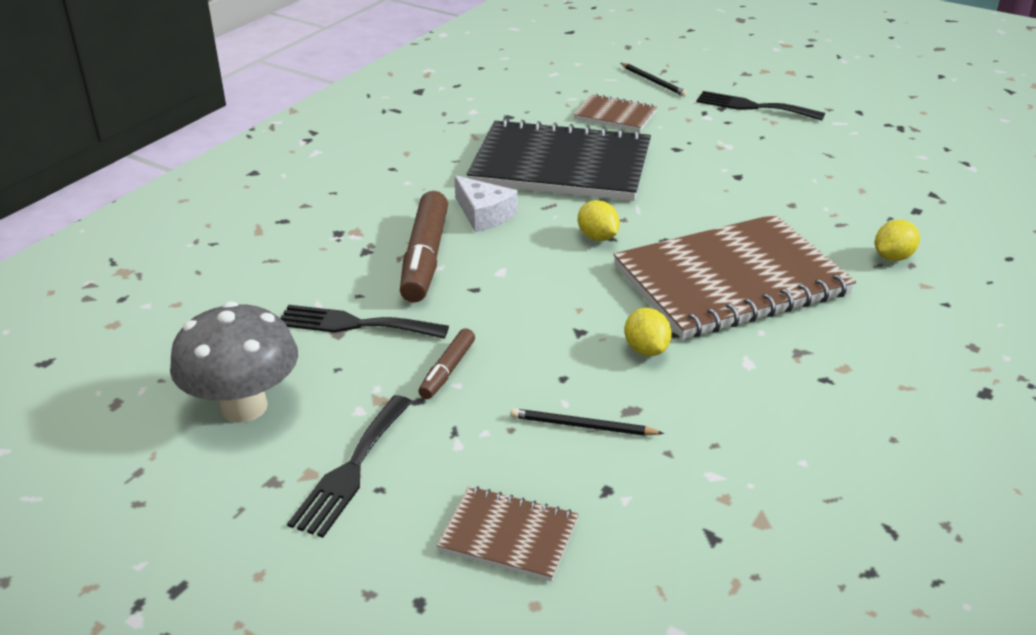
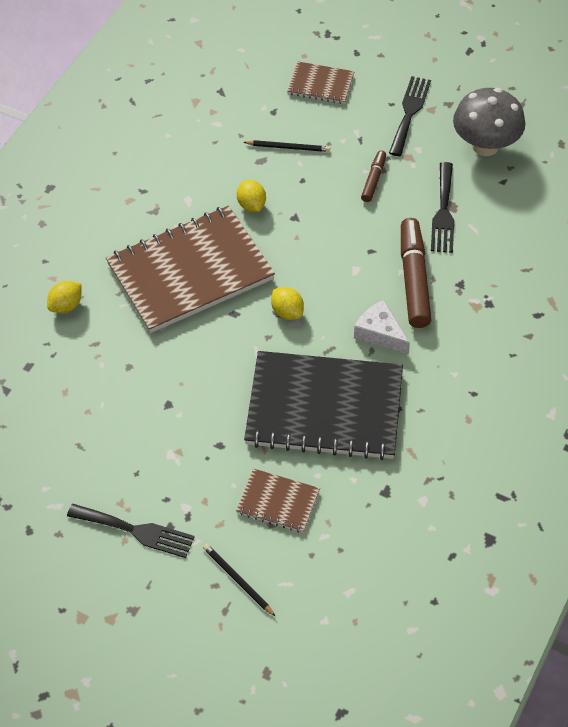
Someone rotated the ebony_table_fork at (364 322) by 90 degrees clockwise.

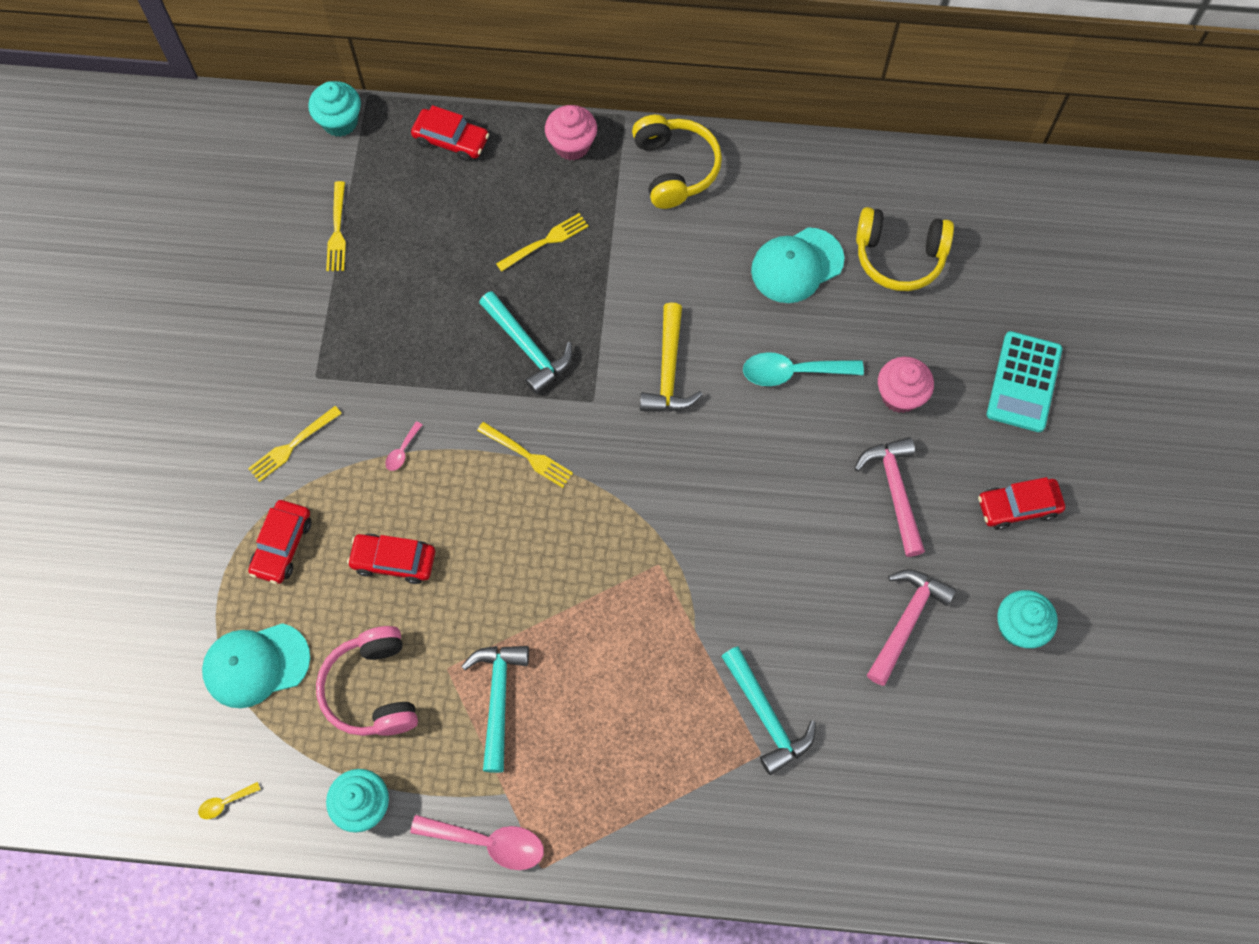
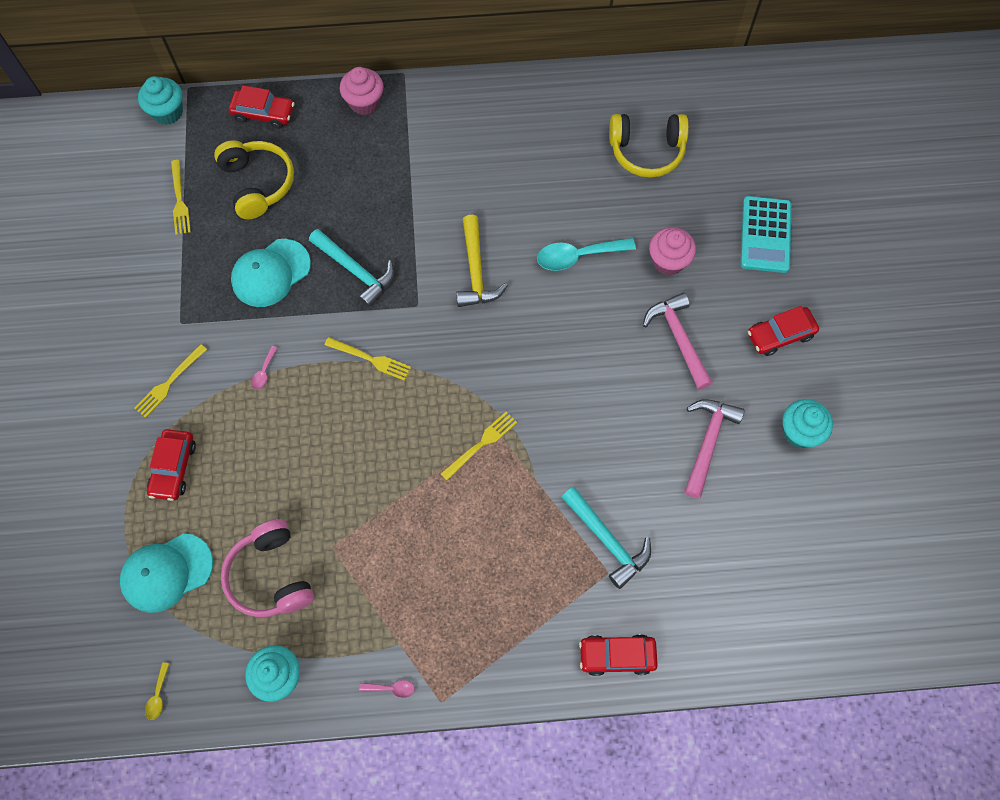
Someone rotated the golden_teaspoon at (229 800) by 45 degrees counterclockwise.
Someone carried the crimson_automobile from (391 559) to (618 655).
Someone scaled the rosy_teaspoon at (477 842) by 0.47.
Someone took away the aqua_claw_hammer at (495 709).
Someone carried the golden_table_fork from (542 242) to (478 445).
Someone carried the golden_headphones from (677 162) to (254 179).
Someone carried the aqua_peaked_cap from (797 265) to (271 273).

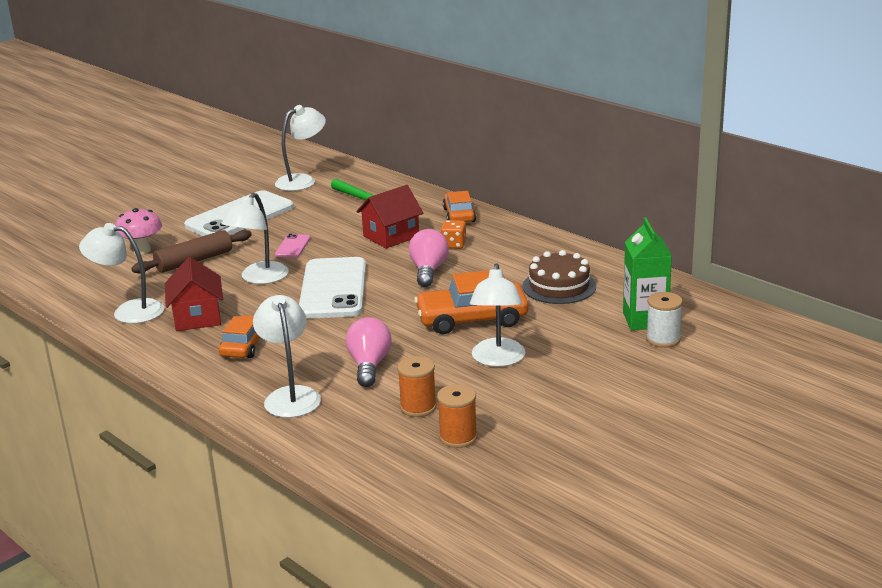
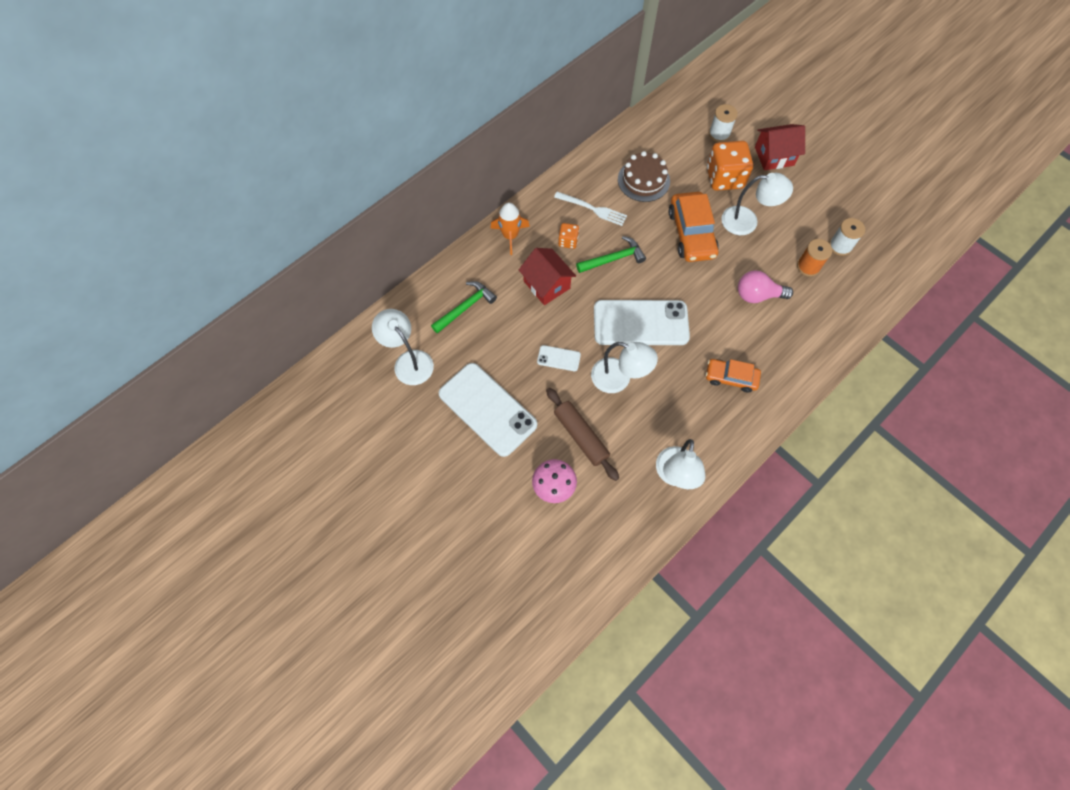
Someone carried the crimson_cottage from (194 294) to (780 147).
Someone took away the snow-white_lamp at (287 356).
Someone repainted the rosy_mobile_phone at (292 246), which became the snow-white_mobile_phone at (559 358).
Someone swapped the rosy_bulb at (429 258) for the leaf-green_claw_hammer at (611 254).
Someone repainted the orange-coloured_reel_of_thread at (457 416), which became the snow-white_reel_of_thread at (847 237).
Someone swapped the orange-coloured_automobile at (459 206) for the orange-coloured_spaceship at (510 229).
Someone took away the leaf-green_juice_carton at (647 273).
Someone put down the snow-white_table_fork at (590 209).
Someone put down the orange-coloured_game_die at (730 166).

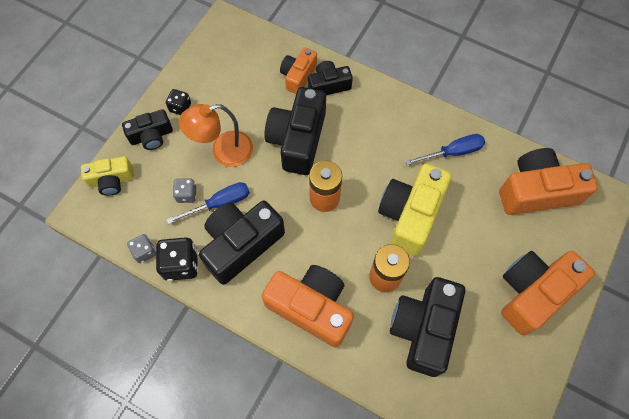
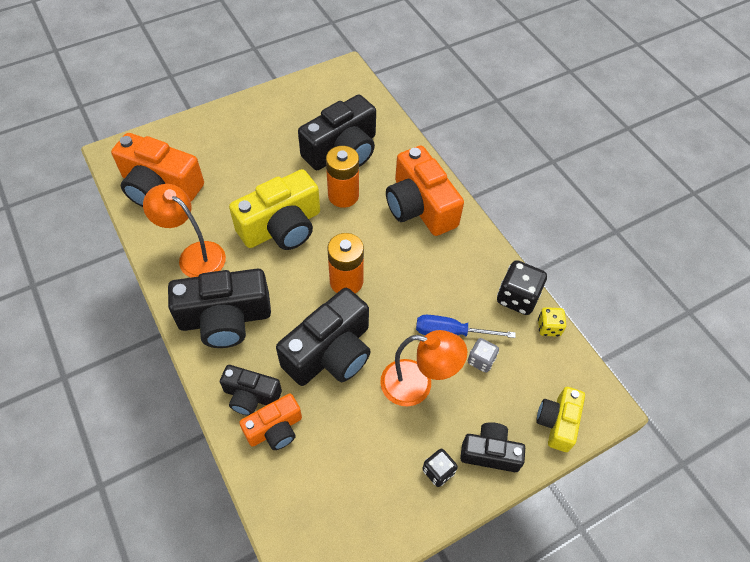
Someone rotated the golden_compact_camera at (107 176) by 90 degrees counterclockwise.
Someone repainted the grey_game_die at (141 248), which became the golden_game_die at (552 322).
Someone carried the ebony_compact_camera from (242 243) to (219 308).
Someone swapped the royal_blue_screwdriver at (445 149) for the orange-coloured_lamp at (184 231).
Someone took away the orange-coloured_compact_camera at (548 293).

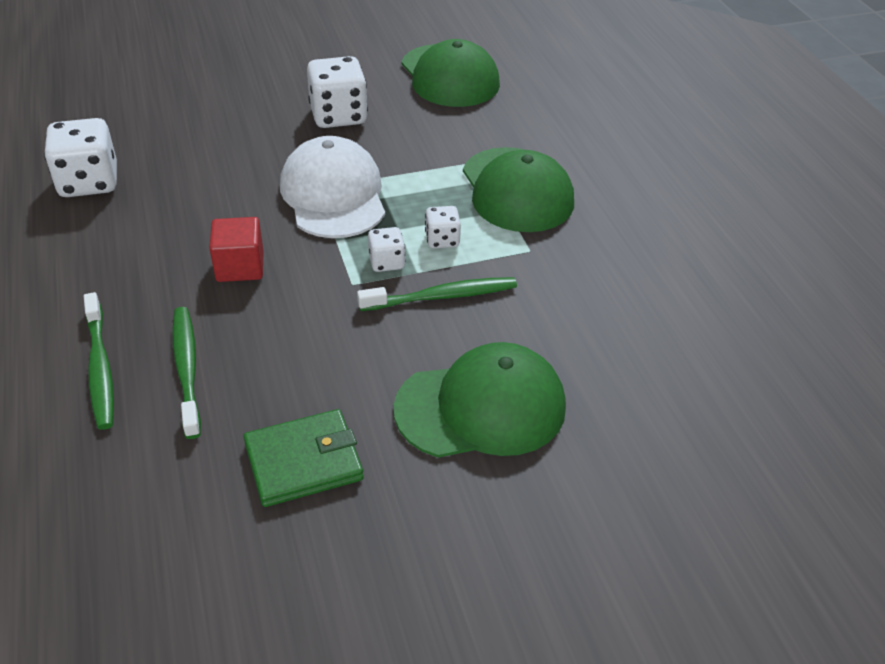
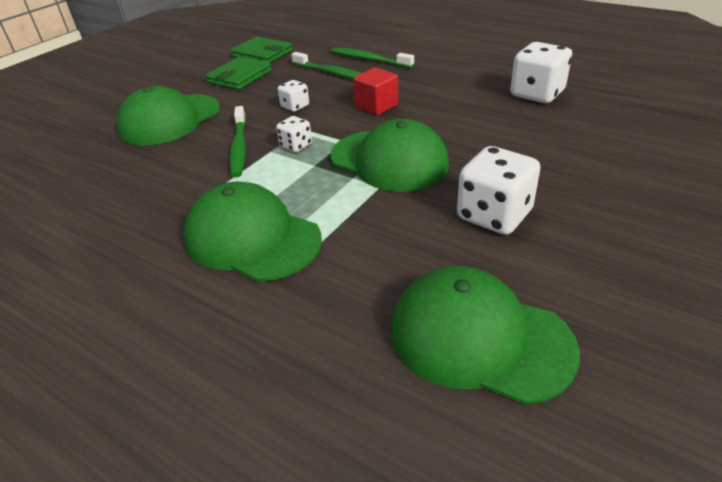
Someone repainted the snow-white_peaked_cap at (332 187), which became the leaf-green_peaked_cap at (390 155).
Someone rotated the leaf-green_tooth_brush at (437 294) by 45 degrees counterclockwise.
Someone carried the snow-white_game_die from (443 227) to (293 96).
Someone put down the leaf-green_card_wallet at (261 50).

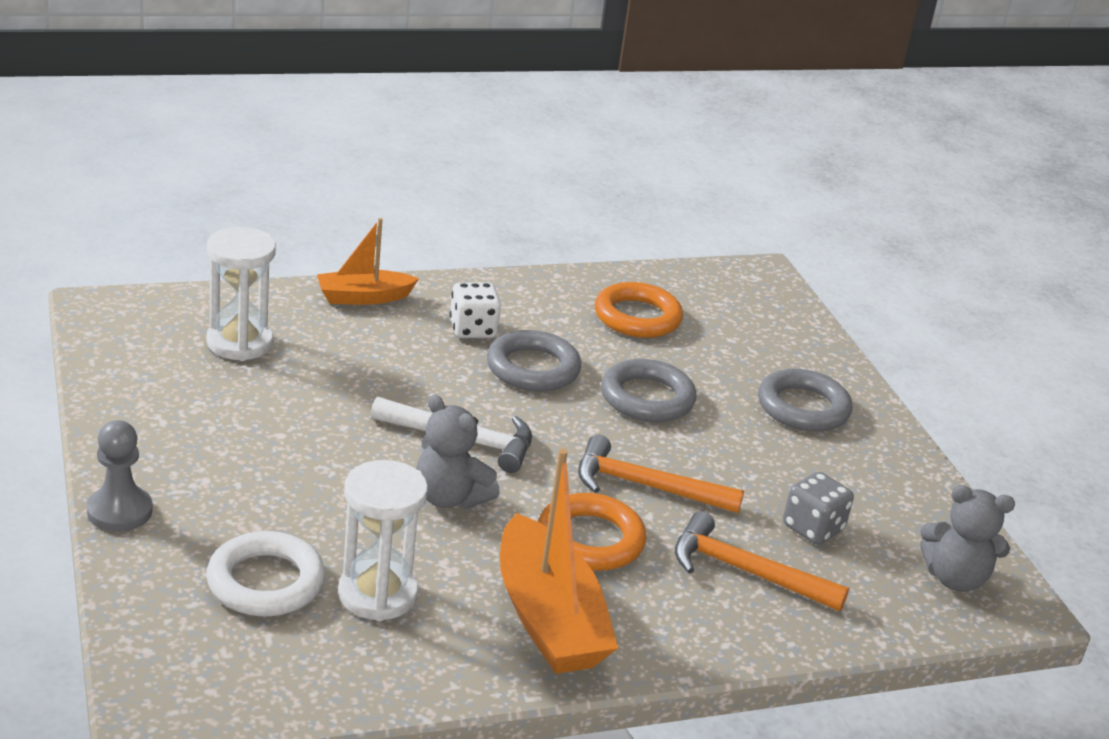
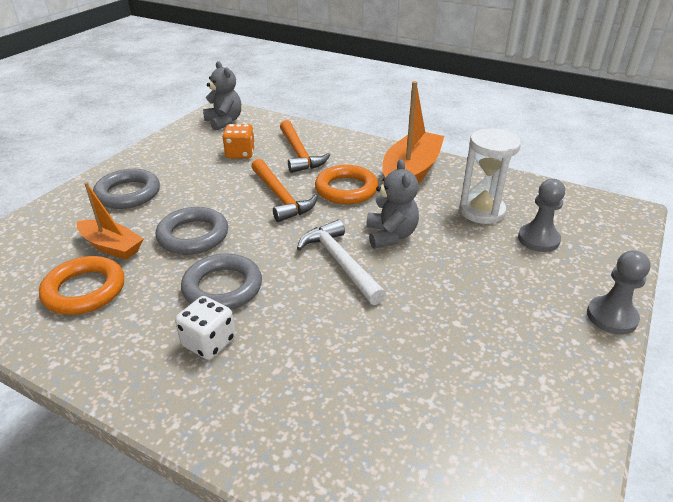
Someone took away the snow-white_sand_timer at (241 294).
Someone swapped the snow-white_hoop at (265 573) for the grey_pawn at (541 215).
Someone carried the orange-coloured_sailboat from (368 261) to (110 221).
Someone repainted the grey_game_die at (818 508), which became the orange-coloured_game_die at (238 141).

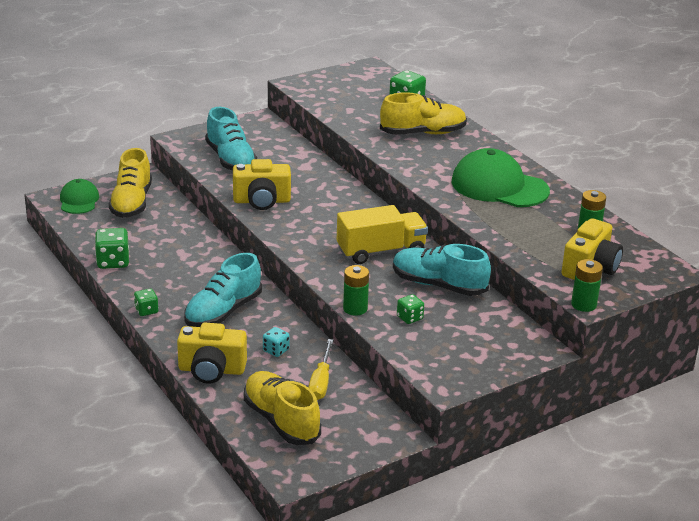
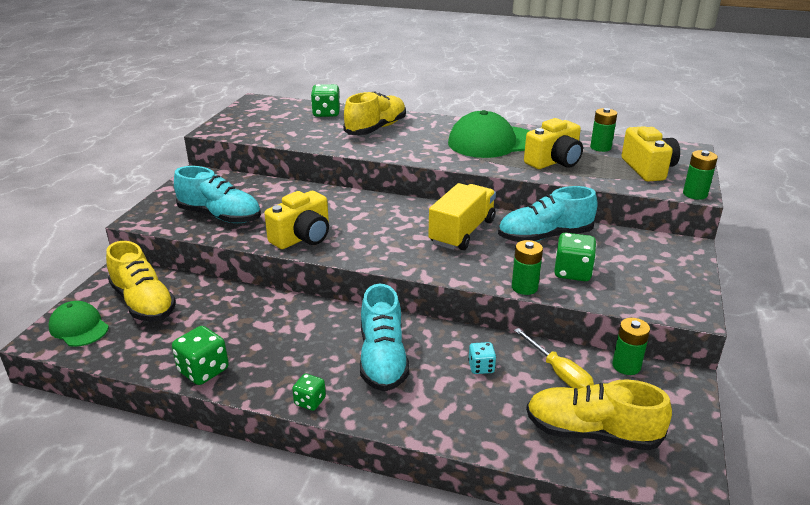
Someone carried the golden_compact_camera from (212 353) to (553 143).
Someone scaled the leaf-green_game_die at (410 309) by 1.66.
Someone put down the leaf-green_battery at (631 346).

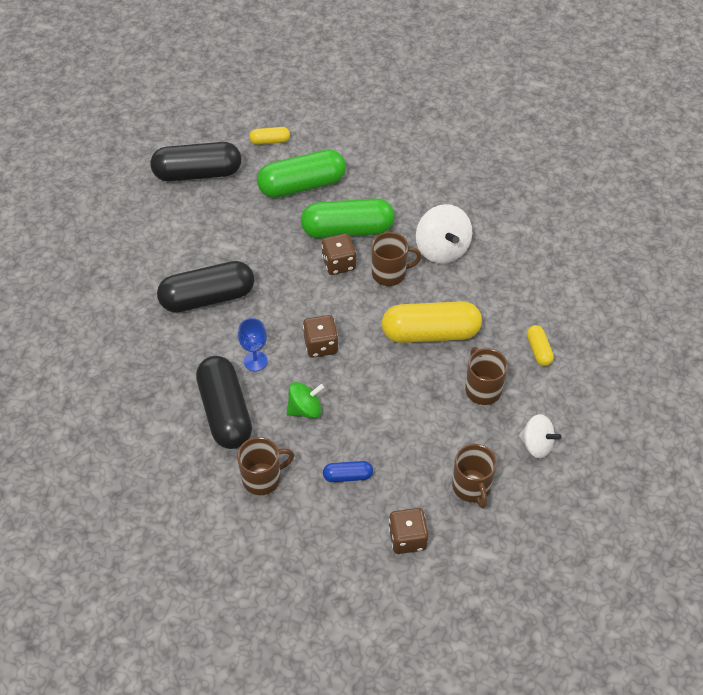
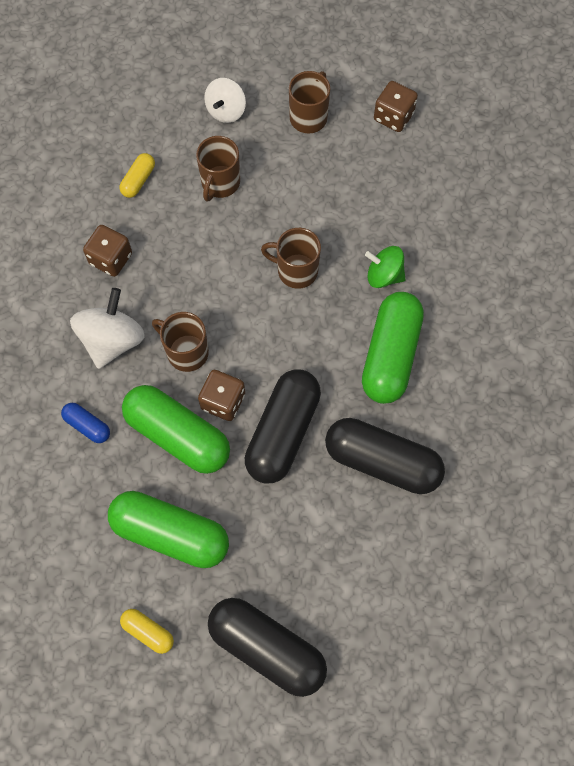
Someone carried the ebony_capsule from (224 402) to (283 426).
Someone carried the russet_coffee_mug from (265 466) to (291 258).
Someone swapped the royal_blue_goblet at (252 344) for the leaf-green_capsule at (393 348).
Someone carried the russet_game_die from (320 336) to (107 251).
Someone carried the royal_blue_capsule from (348 471) to (85 423).
Someone took away the golden_capsule at (432 322).
Someone rotated the snow-white_toy_top at (540 436) by 135 degrees counterclockwise.

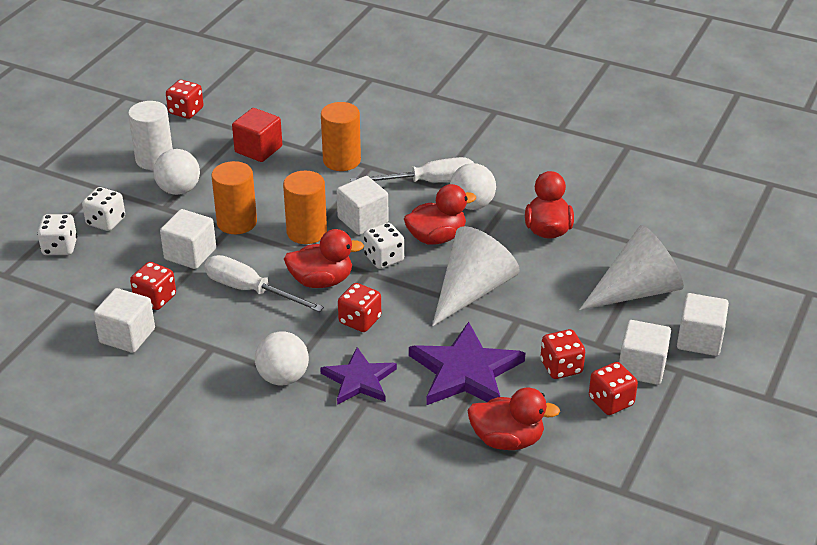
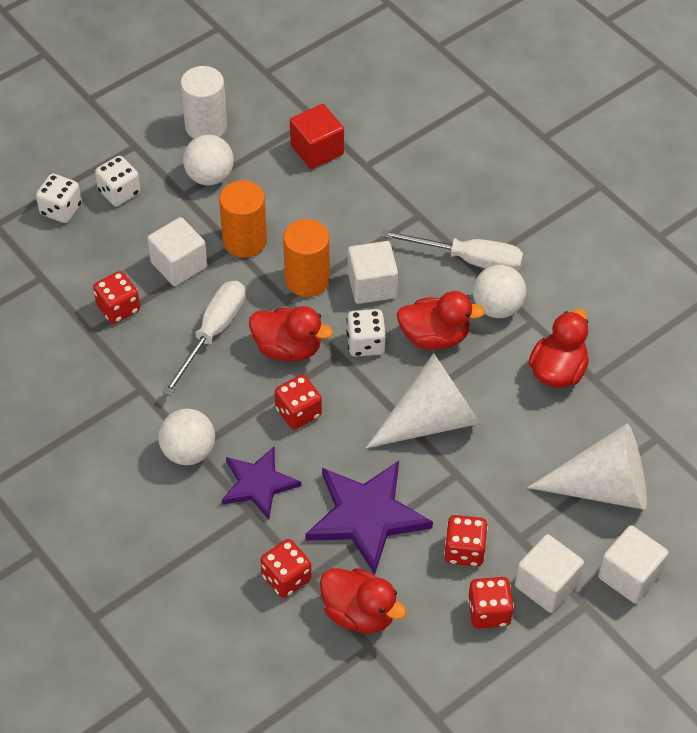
Someone took away the snow-white_block at (124 320).
Someone carried the crimson_game_die from (185 99) to (286 568).
Someone rotated the snow-white_screwdriver at (264 283) by 60 degrees clockwise.
Someone took away the orange-coloured_cylinder at (341 136).

